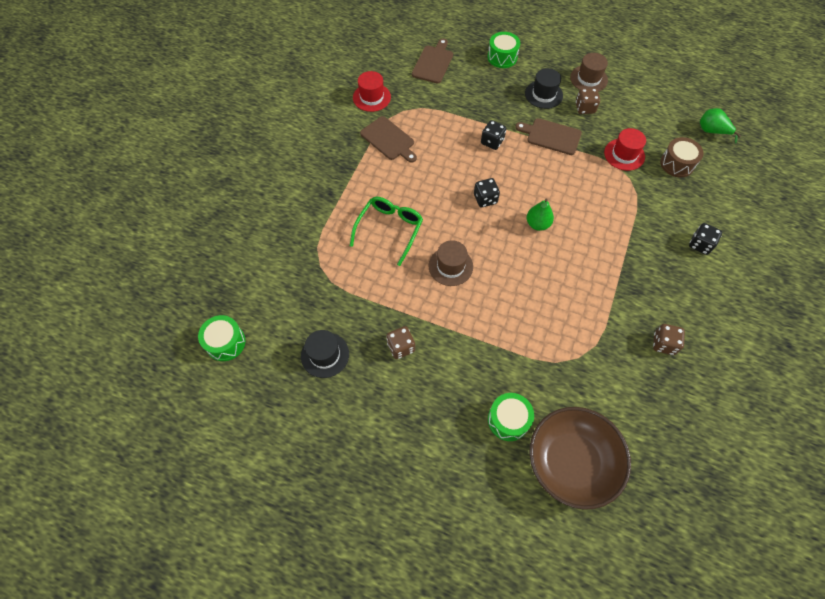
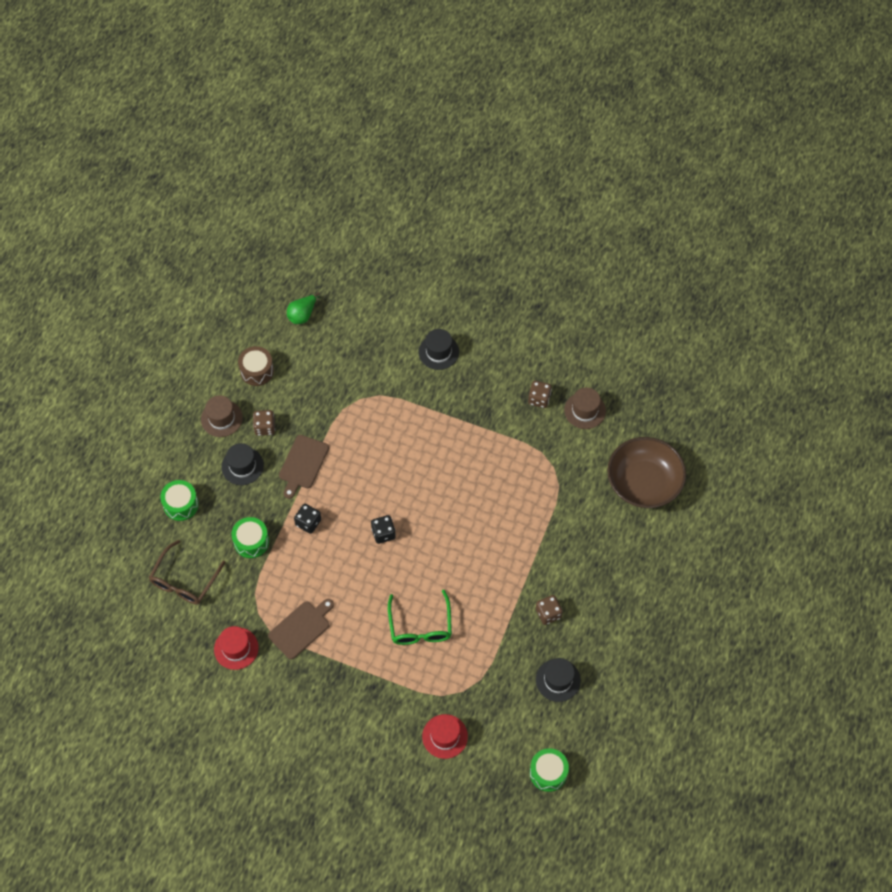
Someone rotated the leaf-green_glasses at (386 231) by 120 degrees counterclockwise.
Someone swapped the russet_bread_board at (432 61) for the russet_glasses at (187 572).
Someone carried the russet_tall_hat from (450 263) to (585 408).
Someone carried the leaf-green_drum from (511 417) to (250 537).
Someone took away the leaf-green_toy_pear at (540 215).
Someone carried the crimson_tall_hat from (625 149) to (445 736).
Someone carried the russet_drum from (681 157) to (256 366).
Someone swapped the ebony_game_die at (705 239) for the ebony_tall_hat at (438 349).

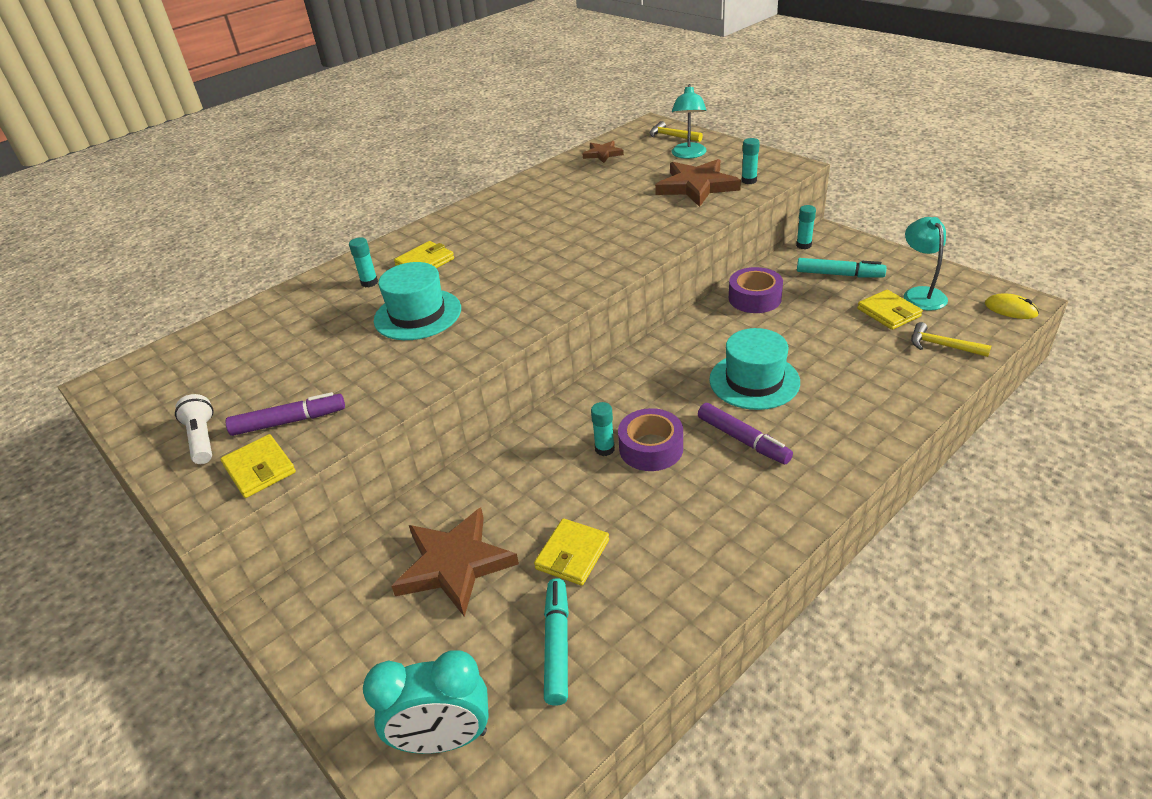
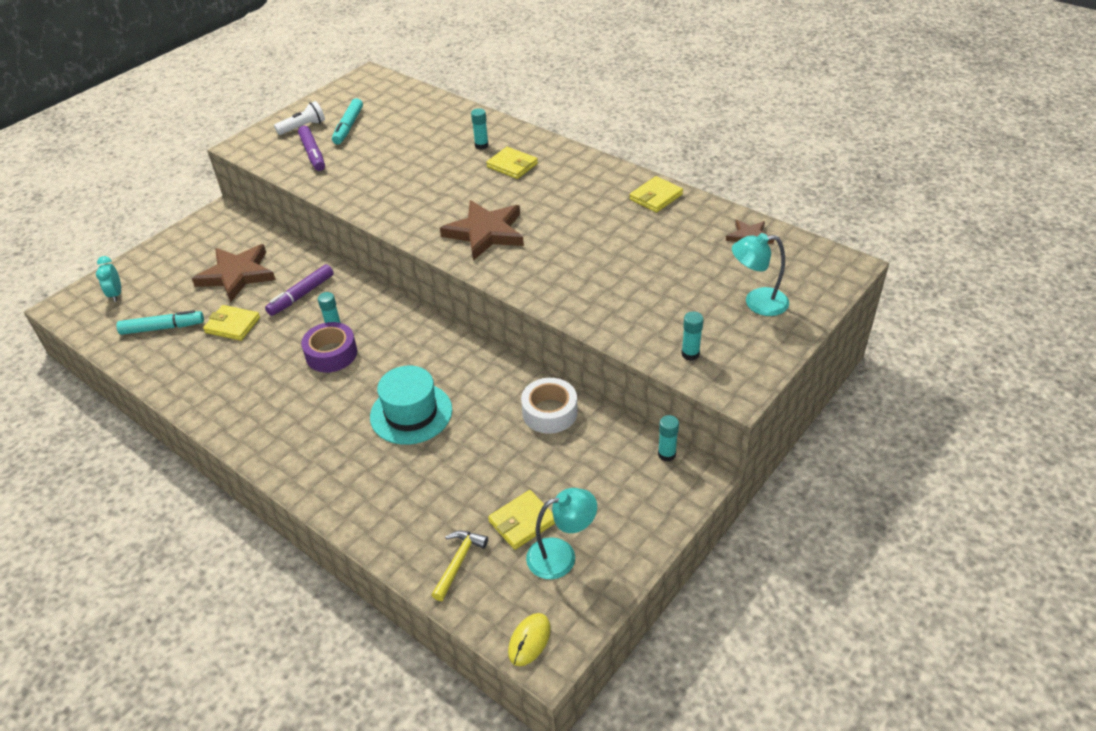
Someone carried the golden_card_wallet from (258 466) to (656 194).
Someone scaled the aqua_alarm_clock at (426 702) by 0.56.
Someone took away the aqua_tall_hat at (417 301).
Someone took away the golden_claw_hammer at (676 131).
Someone carried the russet_five-pointed_star from (698 183) to (482 230).
Someone carried the royal_purple_marker_pen from (745 433) to (299 290).
Someone repainted the royal_purple_tape at (756 290), which became the snow-white_tape at (549 406).
Someone carried the aqua_marker_pen from (842 267) to (347 121).

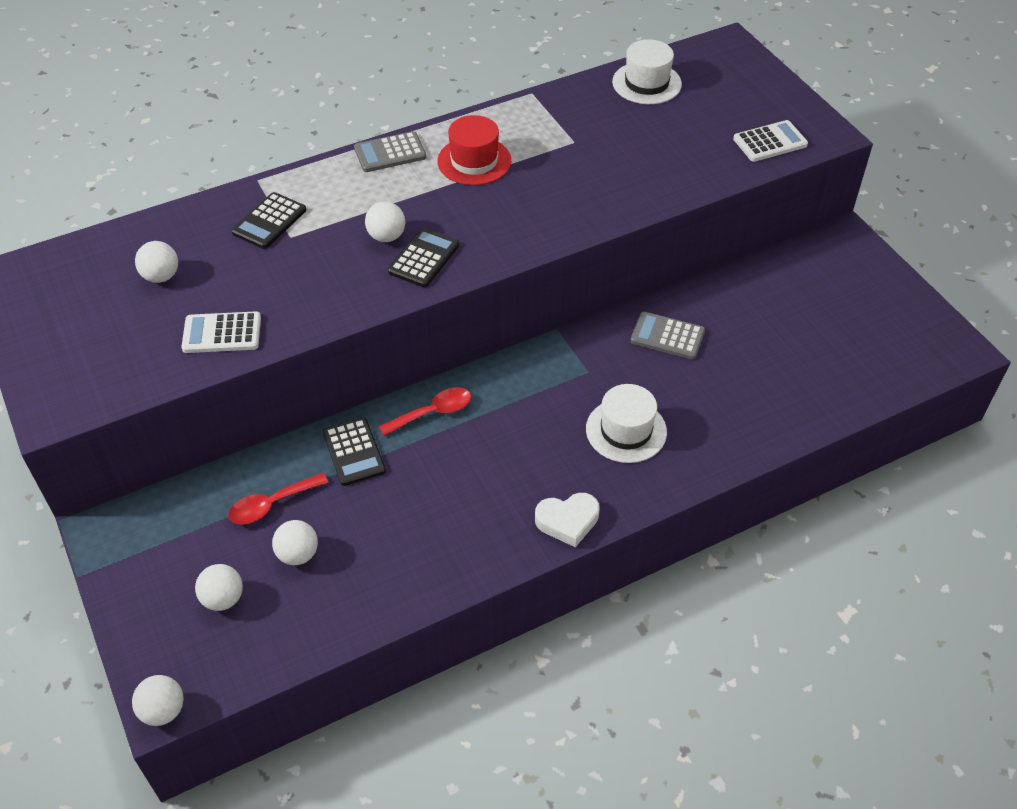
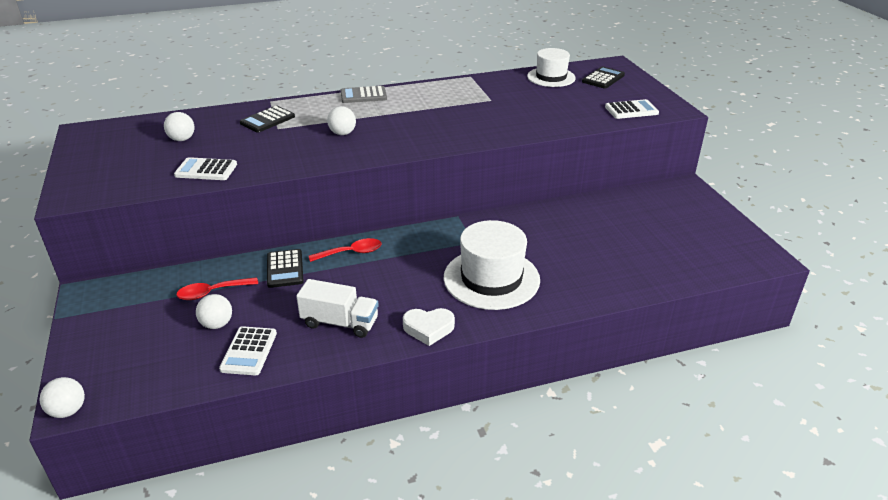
Someone took away the snow-white_ball at (219 587).
Someone carried the ebony_adding_machine from (423 257) to (603 77).
Someone took away the crimson_tall_hat at (474 150).
Someone scaled the snow-white_tall_hat at (626 423) by 1.54.
Someone took away the grey_adding_machine at (667 335).
Someone put down the snow-white_adding_machine at (248 350).
Someone put down the snow-white_lorry at (337 308).

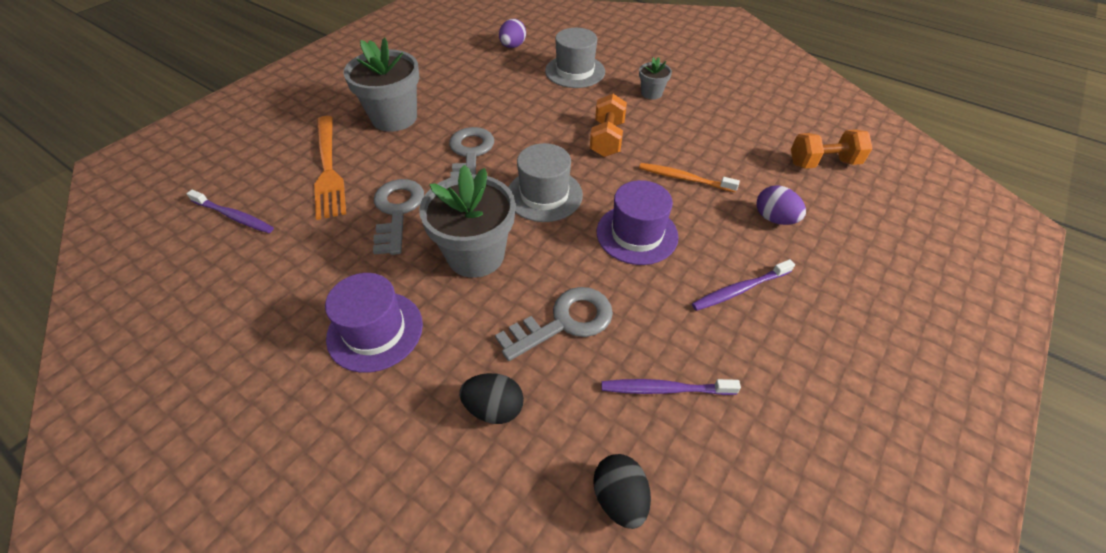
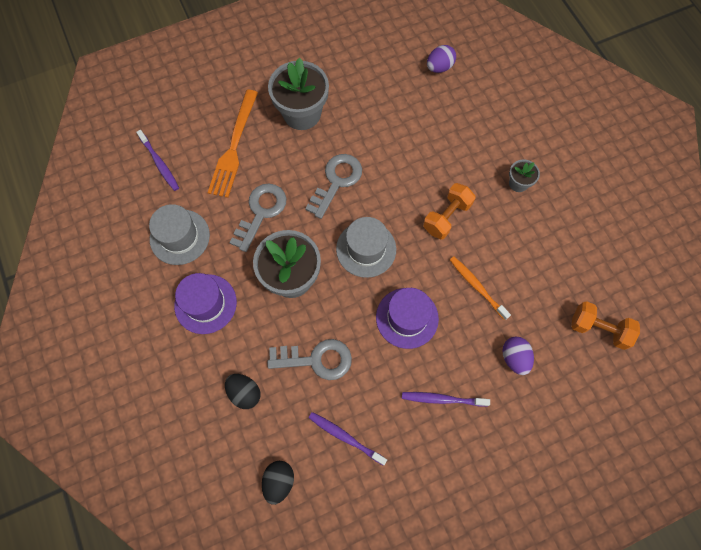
Someone carried the grey_tall_hat from (575 58) to (179 234).

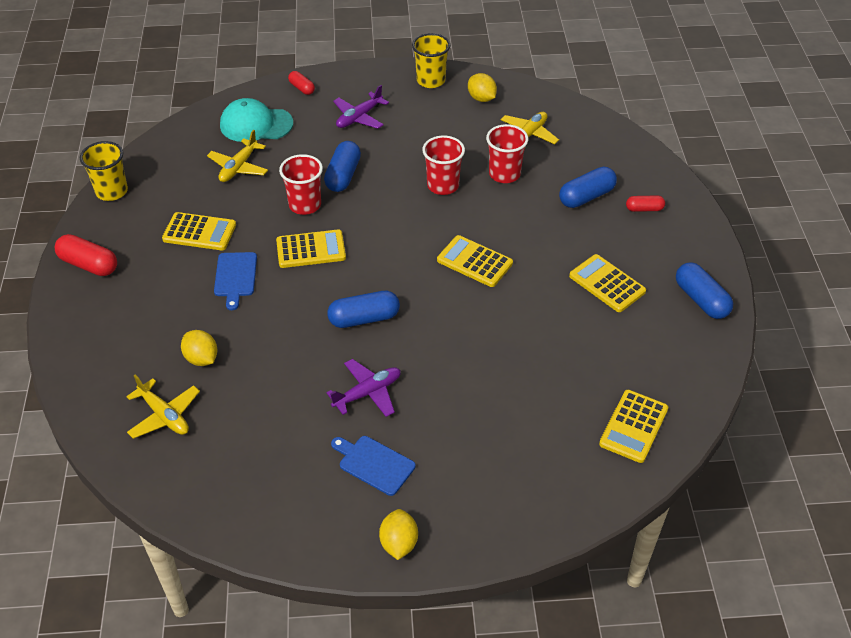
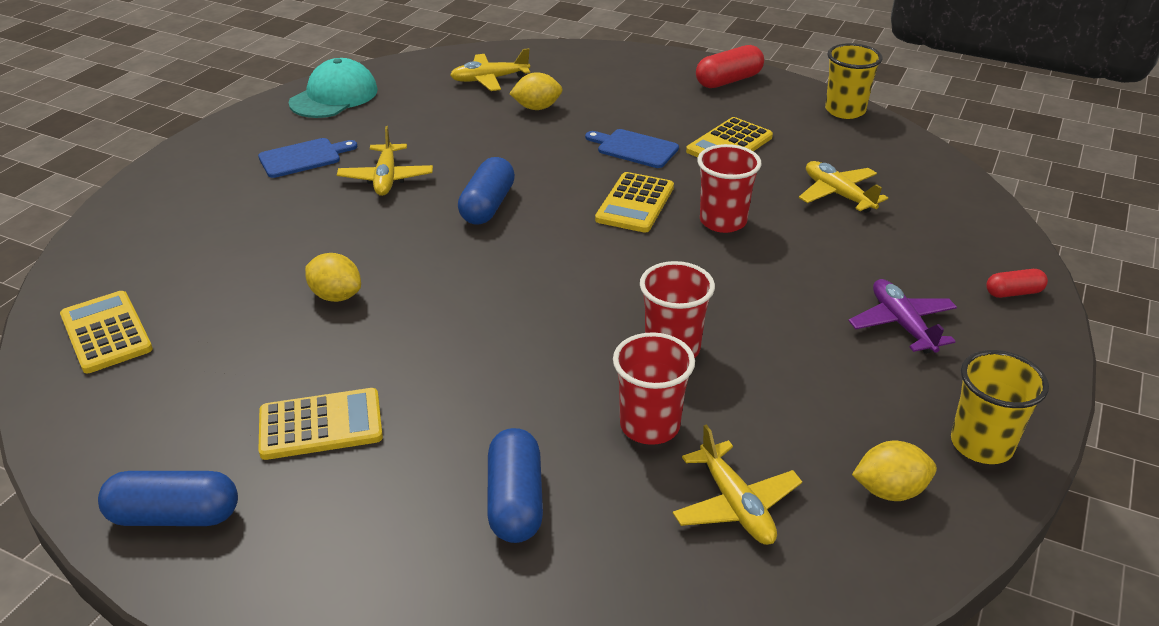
Someone carried the aqua_peaked_cap from (256 120) to (333 88).
Someone took away the royal_blue_capsule at (342 166).
Someone repainted the royal_purple_aeroplane at (363 388), which became the golden_aeroplane at (385 161).
Someone carried the golden_citrus_fruit from (398 534) to (333 277).
Someone took away the golden_adding_machine at (475 261).
Someone took away the crimson_capsule at (645 203).

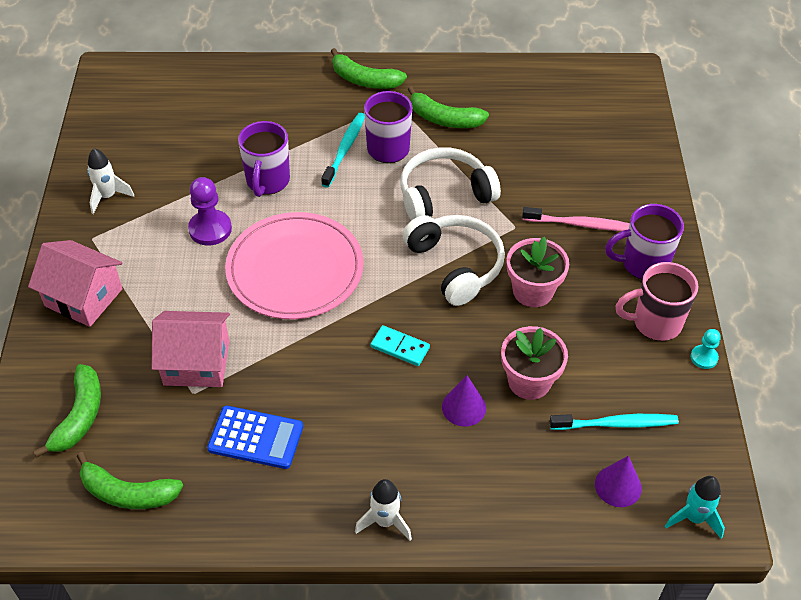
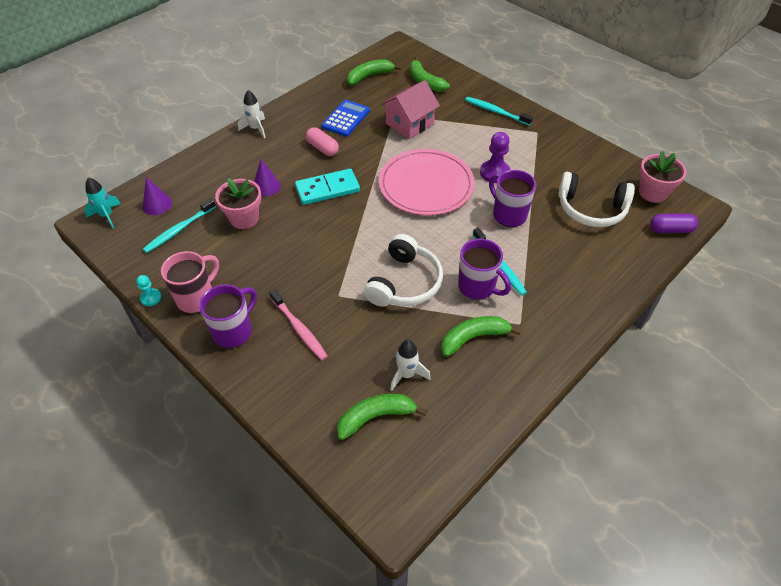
Someone swapped the rosy_cottage at (75 283) for the aqua_tooth_brush at (499 111).
Someone carried the snow-white_spaceship from (110 181) to (410 365).
Someone rotated the royal_blue_adding_machine at (255 437) by 150 degrees clockwise.
Someone carried the leaf-green_toy_banana from (369 68) to (382 417).
Someone scaled the aqua_domino at (400 345) by 1.67.
Someone carried the snow-white_headphones from (454 260) to (596 199).
Someone carried the rosy_plant_pot from (538 271) to (662 177).
Someone rotated the rosy_tooth_brush at (576 219) by 90 degrees counterclockwise.
Someone put down the rosy_capsule at (322 141).
Someone put down the royal_purple_capsule at (674 223).

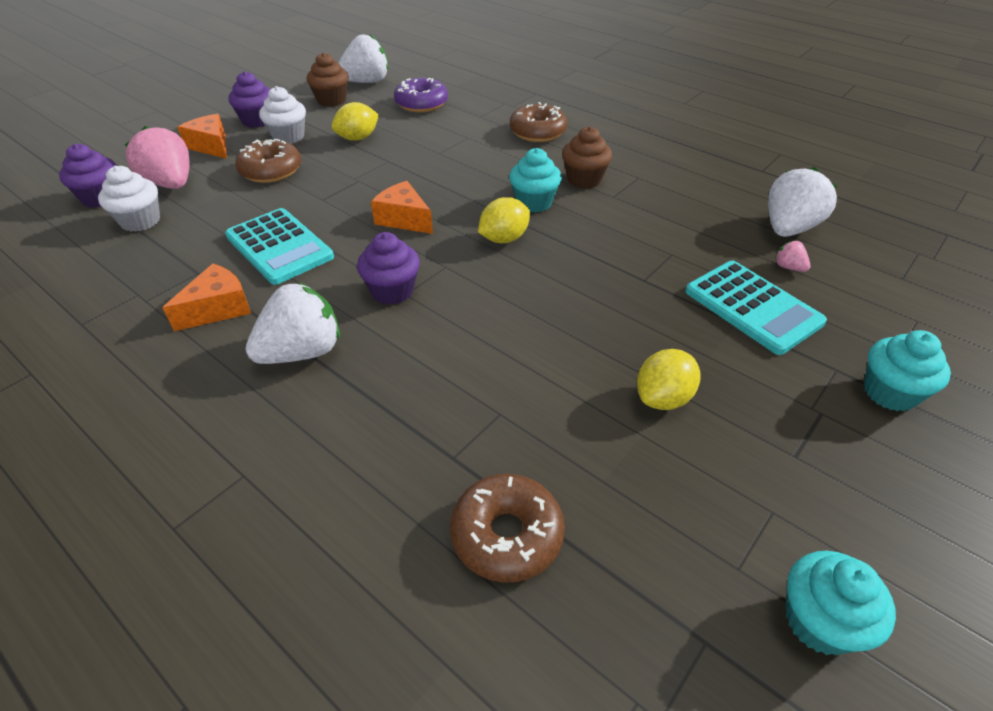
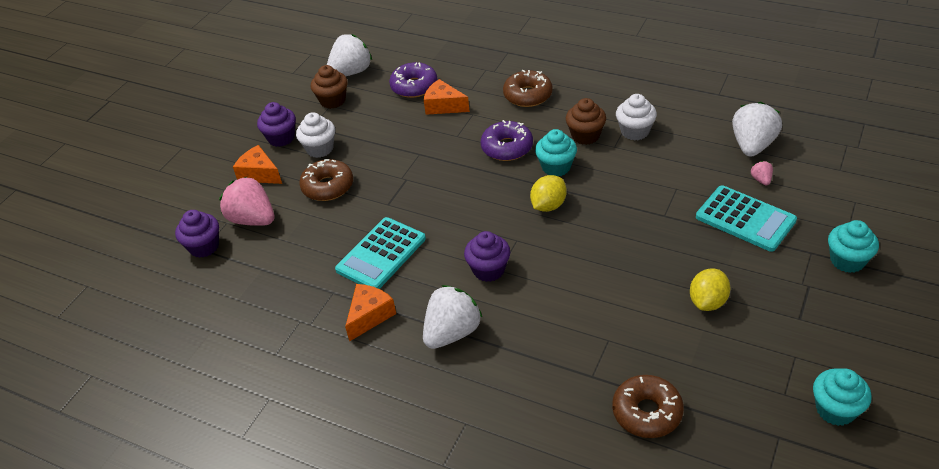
Someone carried the snow-white_fairy_cake from (129 199) to (636 117).
Someone rotated the aqua_adding_machine at (279 246) by 90 degrees clockwise.
Someone took away the golden_citrus_fruit at (355 121).
Someone carried the orange-coloured_piece_of_cheese from (402 207) to (447 97).
Someone rotated the rosy_toy_strawberry at (792 256) by 45 degrees clockwise.
Someone put down the royal_purple_donut at (507 140).

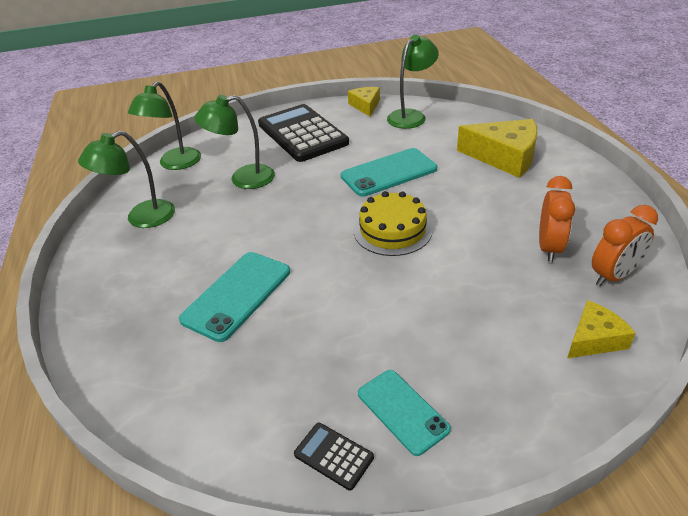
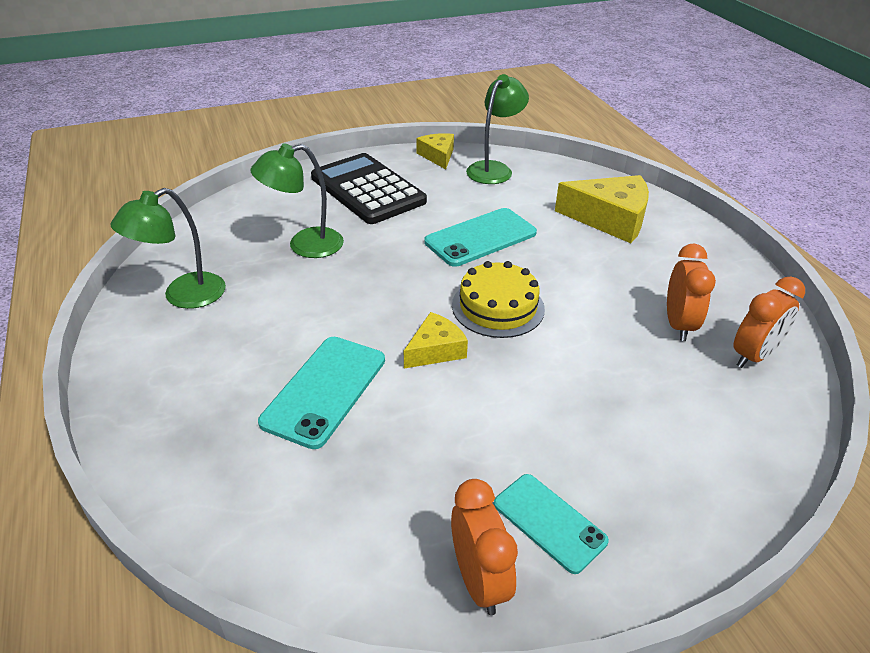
Someone took away the leaf-green_lamp at (164 125).
Someone swapped the ebony_adding_machine at (334 457) for the orange-coloured_alarm_clock at (484 547).
Someone carried the golden_piece_of_cheese from (601 329) to (436 340).

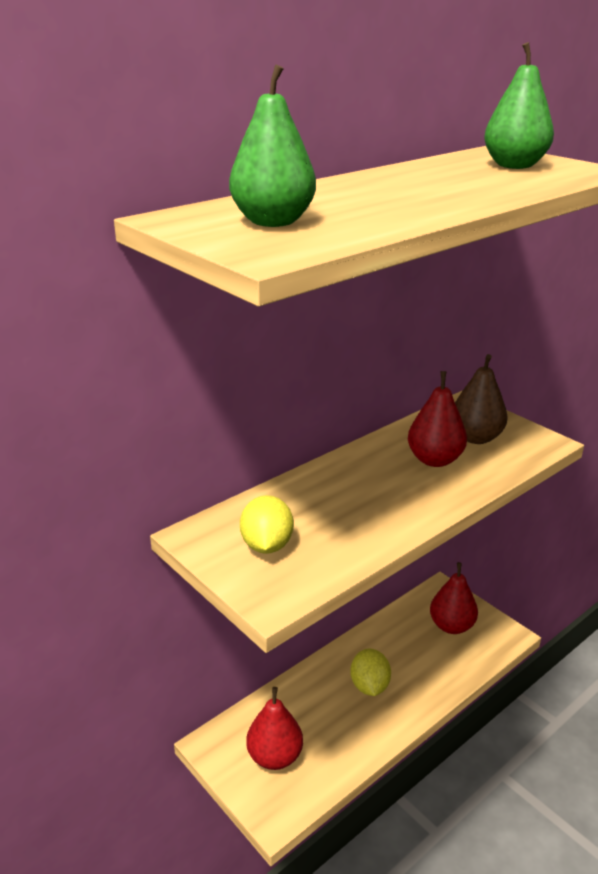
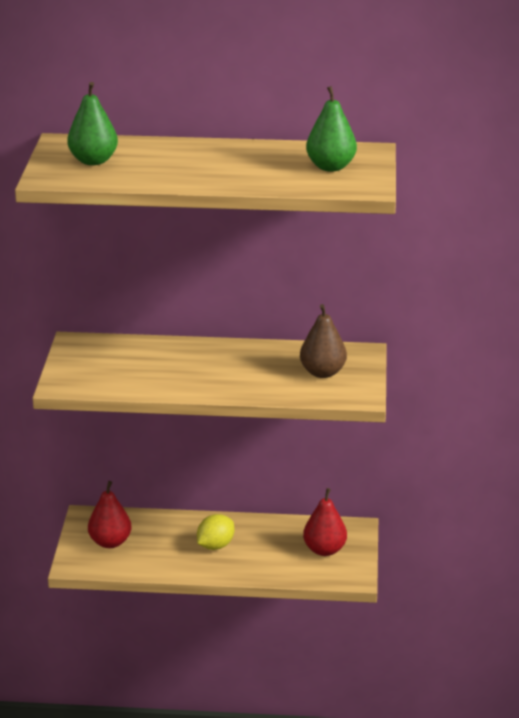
Someone took away the golden_citrus_fruit at (267 524).
Someone took away the crimson_toy_pear at (437 419).

